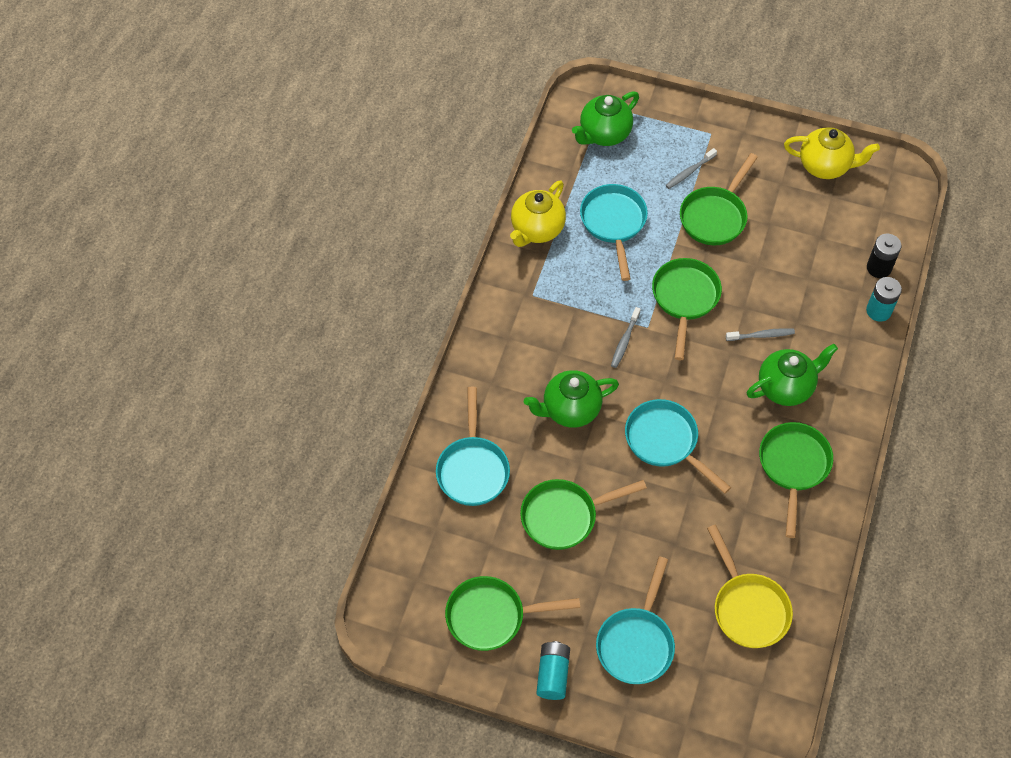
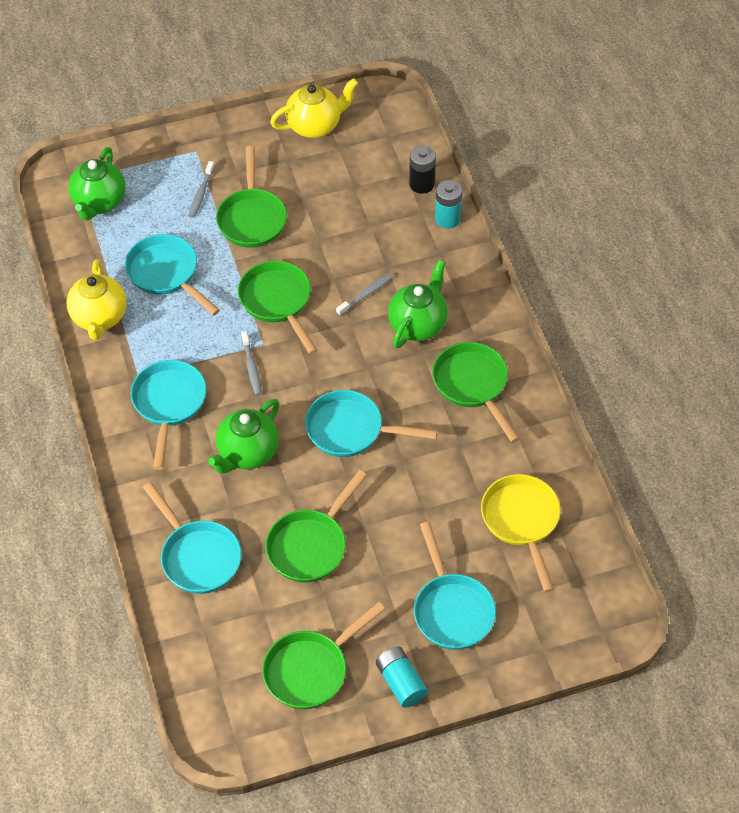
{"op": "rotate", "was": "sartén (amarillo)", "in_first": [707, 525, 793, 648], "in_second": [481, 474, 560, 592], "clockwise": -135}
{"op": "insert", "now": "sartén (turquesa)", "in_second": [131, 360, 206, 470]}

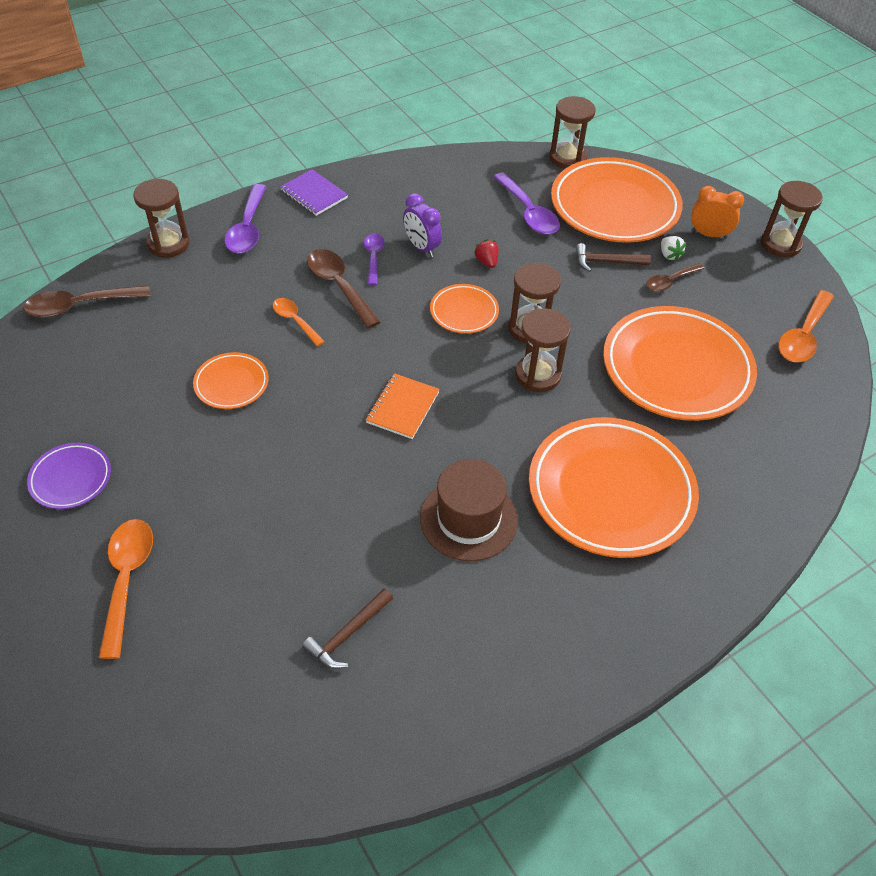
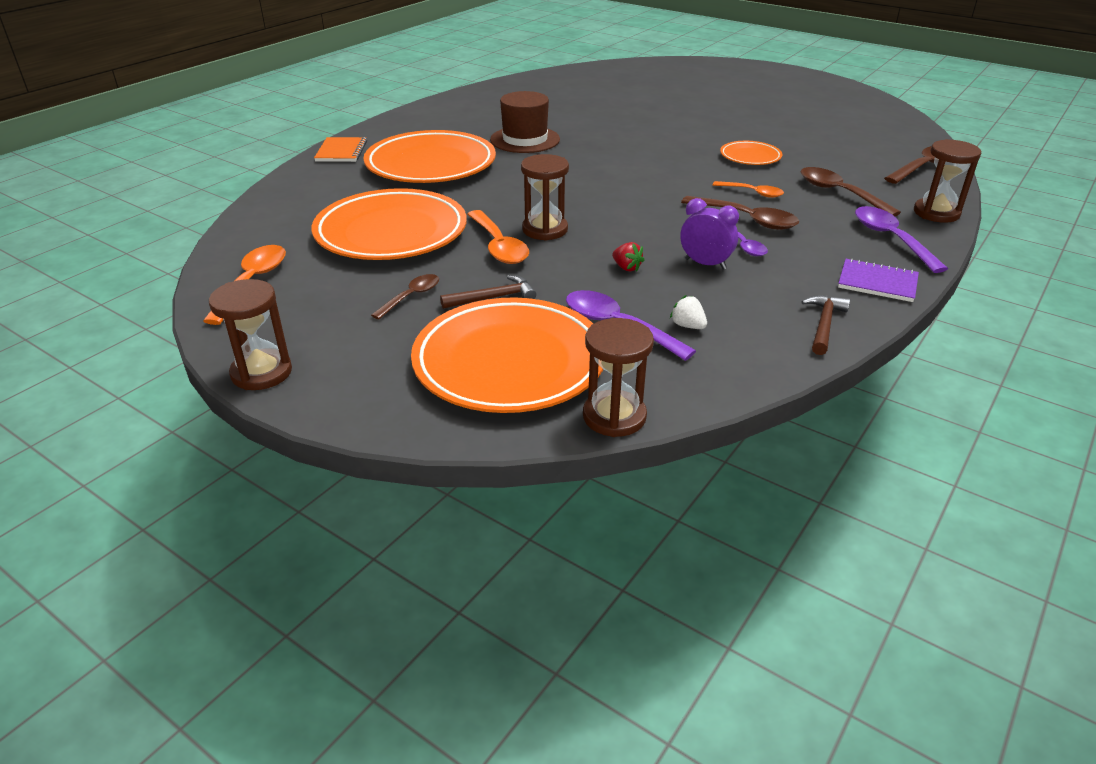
{"op": "delete", "was": "plato (morado)", "in_first": [27, 443, 111, 509]}
{"op": "move", "was": "cuchara (naranja)", "in_first": [99, 519, 153, 659], "in_second": [467, 210, 529, 264]}
{"op": "move", "was": "martillo (marrón)", "in_first": [302, 588, 393, 669], "in_second": [801, 295, 850, 355]}
{"op": "move", "was": "cuaderno (naranja)", "in_first": [366, 373, 440, 439], "in_second": [314, 137, 367, 162]}
{"op": "delete", "was": "plato (naranja)", "in_first": [430, 284, 499, 334]}
{"op": "delete", "was": "reloj de arena (marrón)", "in_first": [515, 308, 571, 392]}
{"op": "move", "was": "fresa (blanco)", "in_first": [661, 236, 686, 261], "in_second": [670, 295, 707, 329]}
{"op": "delete", "was": "despertador (naranja)", "in_first": [691, 186, 744, 239]}
{"op": "insert", "now": "cuchara (marrón)", "in_second": [801, 167, 901, 216]}

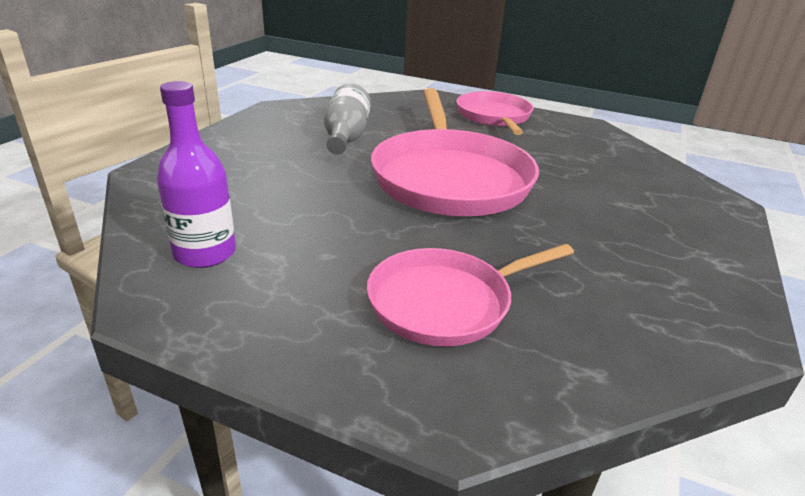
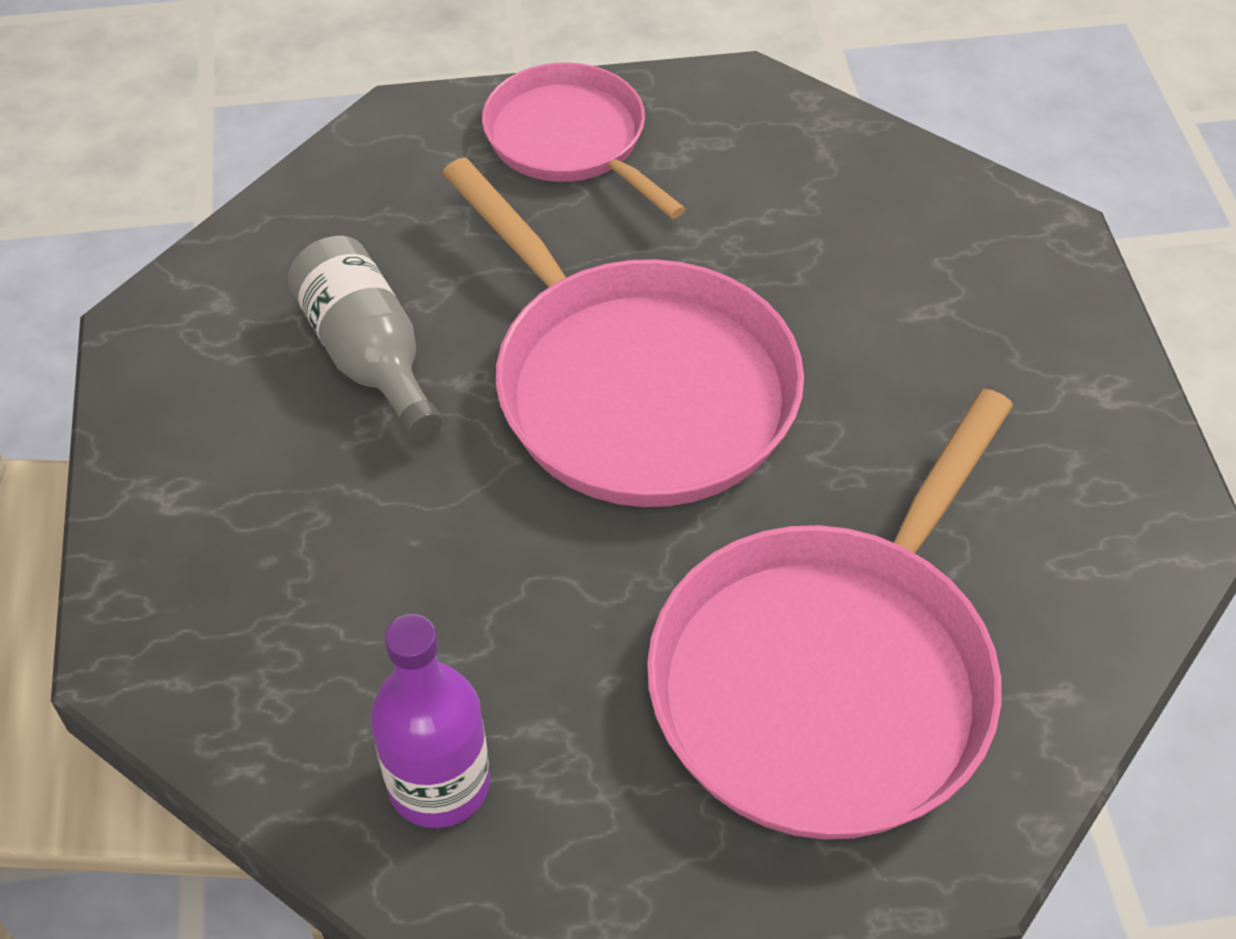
{"op": "resize", "was": "sartén (rosa)", "in_first": [367, 244, 574, 346], "in_second": [647, 389, 1013, 840], "ratio": 1.63}

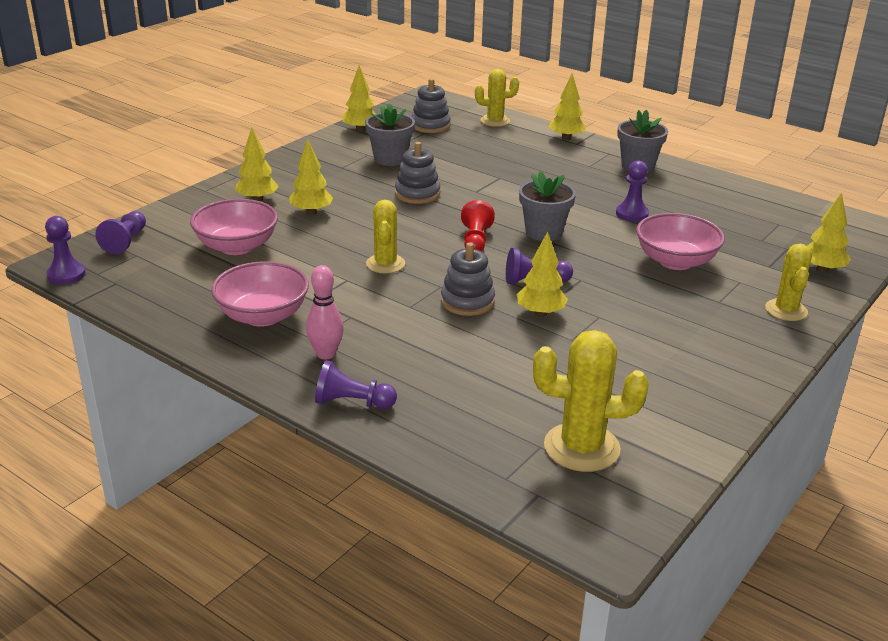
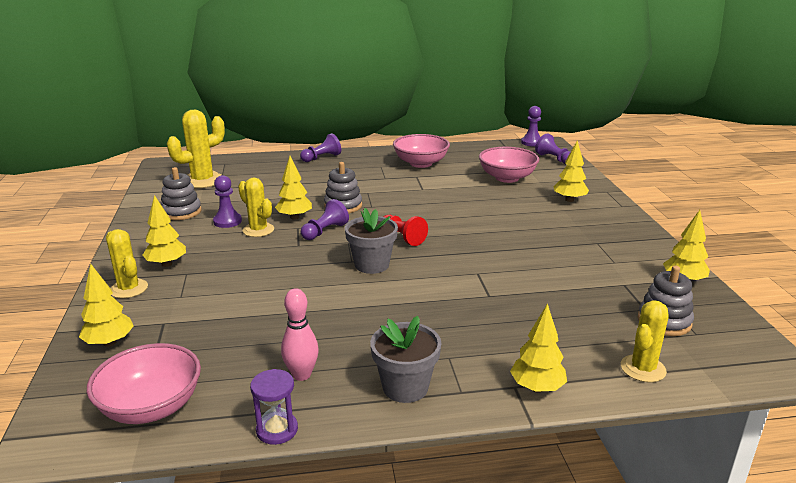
{"op": "move", "was": "árbol (amarillo)", "in_first": [289, 139, 333, 215], "in_second": [142, 195, 186, 267]}
{"op": "move", "was": "bolo (rosa)", "in_first": [306, 265, 344, 359], "in_second": [281, 288, 319, 381]}
{"op": "delete", "was": "maceta (gris)", "in_first": [365, 104, 415, 166]}
{"op": "move", "was": "cactus (amarillo)", "in_first": [366, 200, 405, 273], "in_second": [238, 177, 274, 237]}
{"op": "move", "was": "juguete apilable (gris)", "in_first": [395, 142, 440, 204], "in_second": [161, 167, 201, 220]}
{"op": "move", "was": "peón (morado)", "in_first": [616, 161, 649, 222], "in_second": [213, 175, 242, 228]}
{"op": "move", "was": "cuenco (rosa)", "in_first": [636, 213, 725, 270], "in_second": [87, 343, 201, 424]}
{"op": "insert", "now": "reloj de arena (morado)", "in_second": [250, 369, 298, 445]}

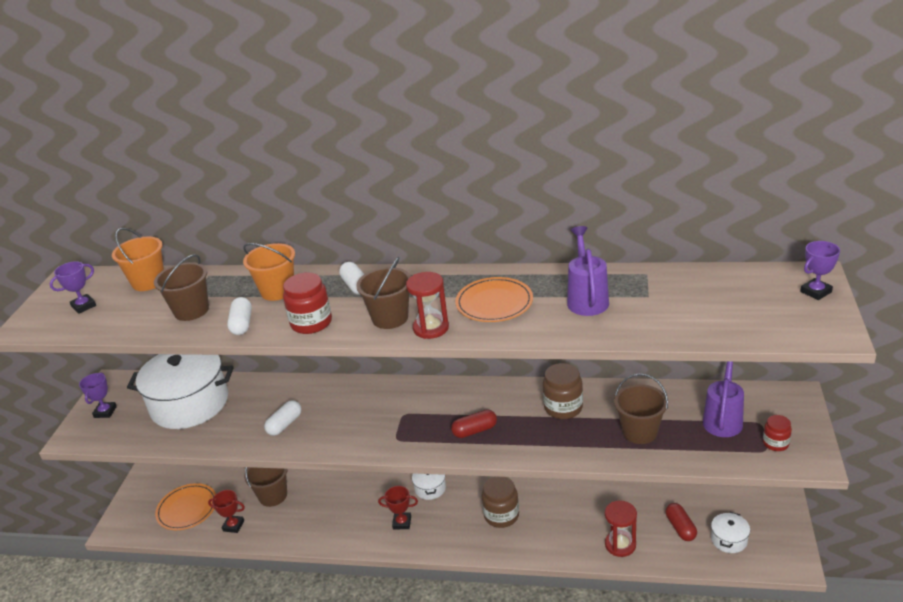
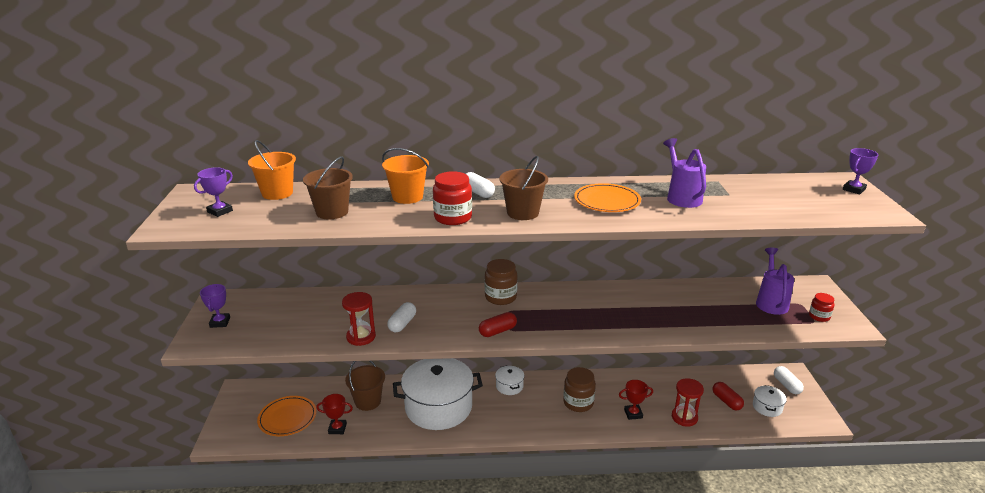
{"op": "move", "was": "olla (blanco)", "in_first": [127, 354, 233, 429], "in_second": [393, 358, 483, 430]}
{"op": "move", "was": "cápsula (blanco)", "in_first": [227, 297, 252, 335], "in_second": [774, 366, 804, 394]}
{"op": "move", "was": "trofeo (rojo)", "in_first": [378, 486, 418, 529], "in_second": [619, 380, 653, 420]}
{"op": "move", "was": "reloj de arena (rojo)", "in_first": [406, 272, 449, 339], "in_second": [342, 292, 376, 346]}
{"op": "move", "was": "cápsula (rojo)", "in_first": [451, 409, 497, 438], "in_second": [479, 312, 517, 337]}
{"op": "move", "was": "tarro (marrón)", "in_first": [543, 363, 583, 419], "in_second": [485, 259, 518, 305]}
{"op": "delete", "was": "balde (marrón)", "in_first": [614, 373, 668, 444]}

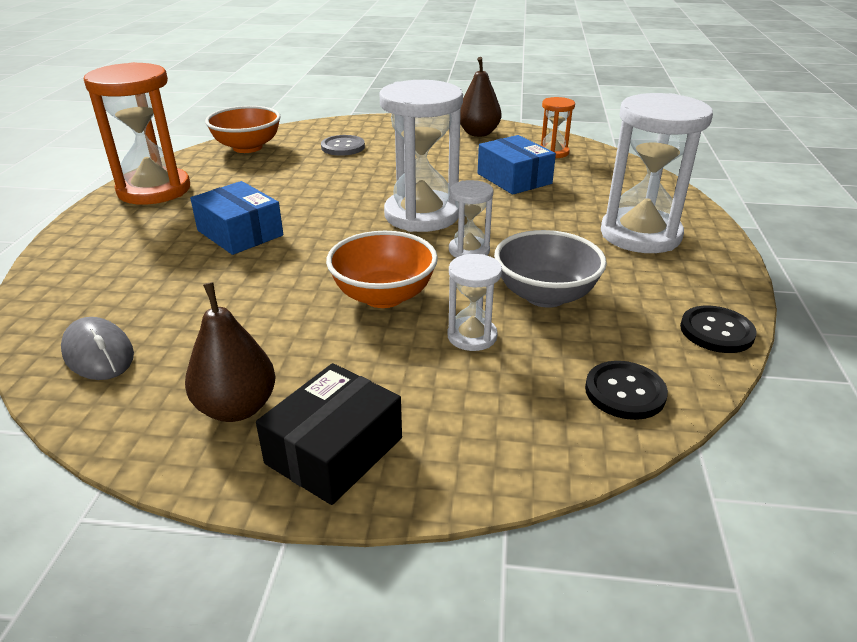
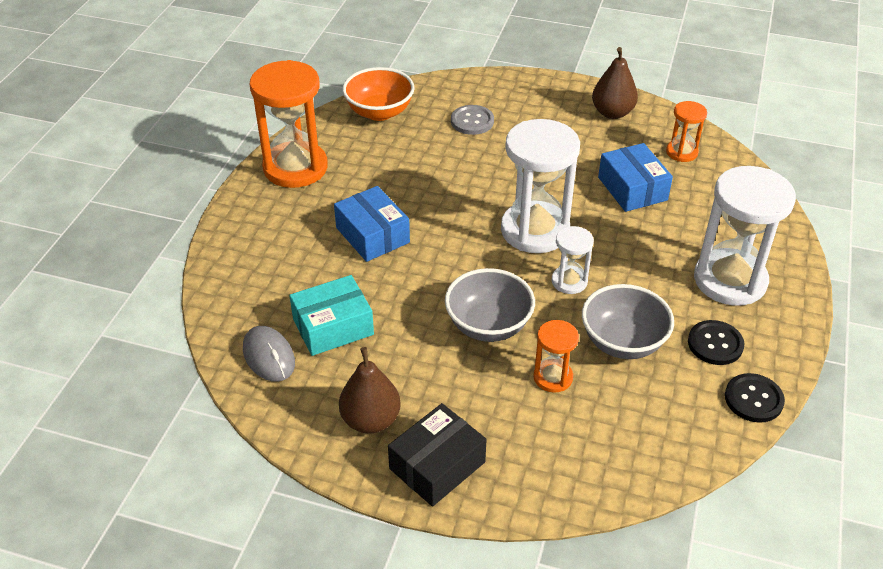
{"op": "recolor", "was": "cuenco (naranja)", "now": "cuenco (gris)", "in_first": [326, 231, 438, 308], "in_second": [445, 268, 535, 342]}
{"op": "recolor", "was": "reloj de arena (blanco)", "now": "reloj de arena (naranja)", "in_first": [447, 254, 502, 351], "in_second": [533, 320, 579, 393]}
{"op": "move", "was": "botón (negro)", "in_first": [585, 361, 668, 420], "in_second": [688, 320, 745, 365]}
{"op": "insert", "now": "caja (turquesa)", "in_second": [289, 275, 374, 356]}

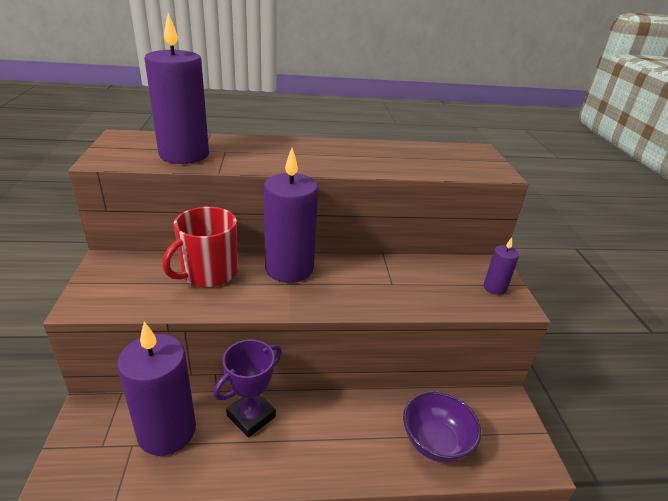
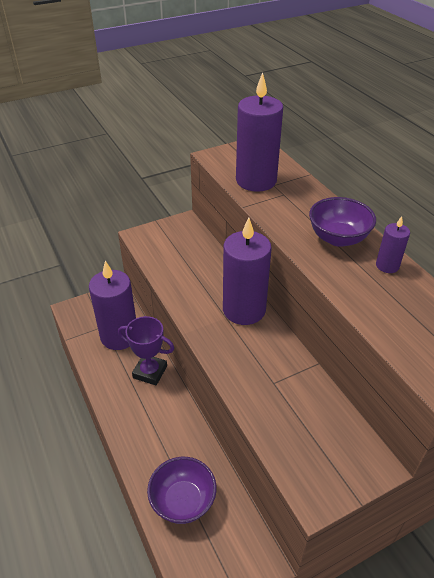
{"op": "delete", "was": "taza (rojo)", "in_first": [162, 207, 238, 287]}
{"op": "move", "was": "vela (morado)", "in_first": [484, 238, 519, 295], "in_second": [376, 216, 410, 273]}
{"op": "insert", "now": "cuenco (morado)", "in_second": [309, 197, 376, 247]}

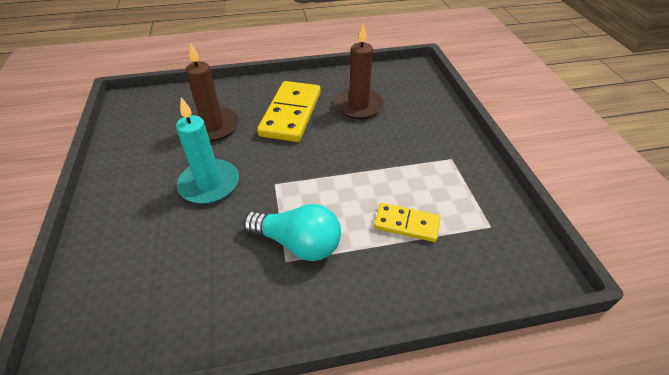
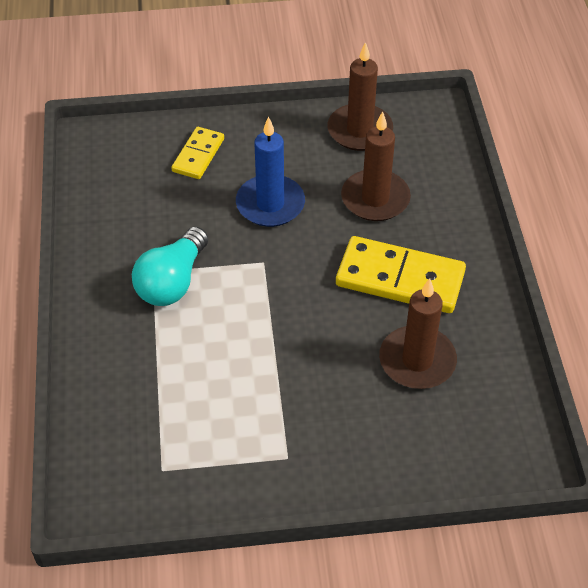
{"op": "recolor", "was": "vela (turquesa)", "now": "vela (azul)", "in_first": [176, 97, 239, 204], "in_second": [236, 117, 305, 227]}
{"op": "move", "was": "ficha de dominó (amarillo)", "in_first": [374, 203, 440, 242], "in_second": [171, 127, 224, 179]}
{"op": "insert", "now": "vela (marrón)", "in_second": [327, 42, 393, 151]}

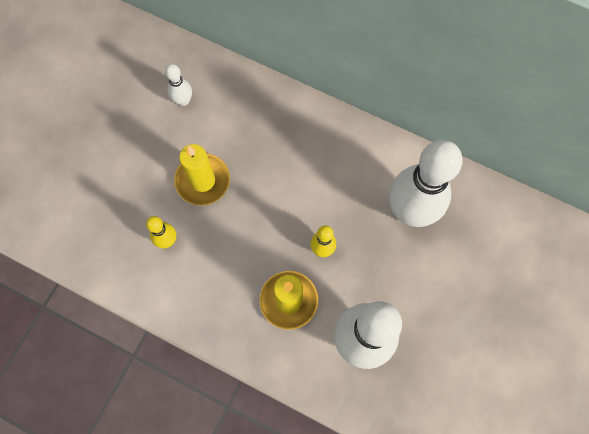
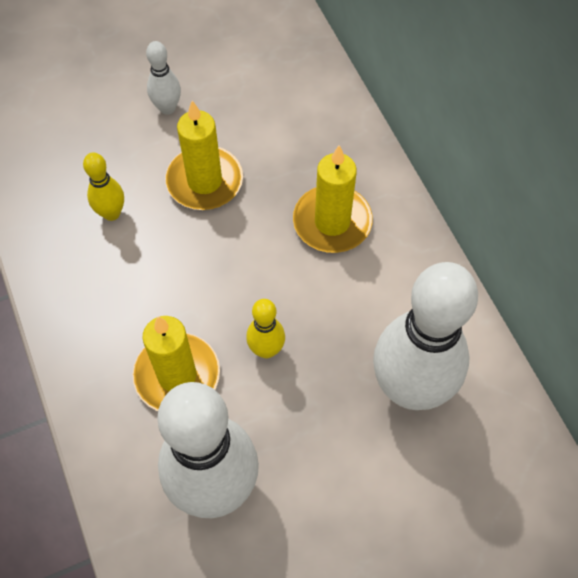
{"op": "move", "was": "bolo (blanco)", "in_first": [165, 64, 192, 106], "in_second": [146, 41, 181, 115]}
{"op": "insert", "now": "vela (amarillo)", "in_second": [293, 145, 373, 253]}

